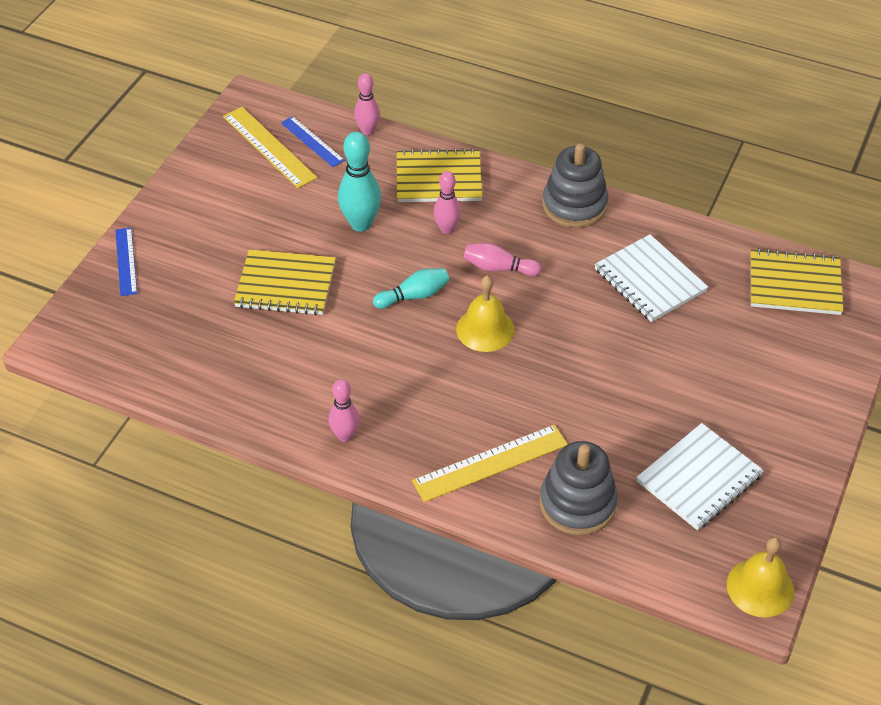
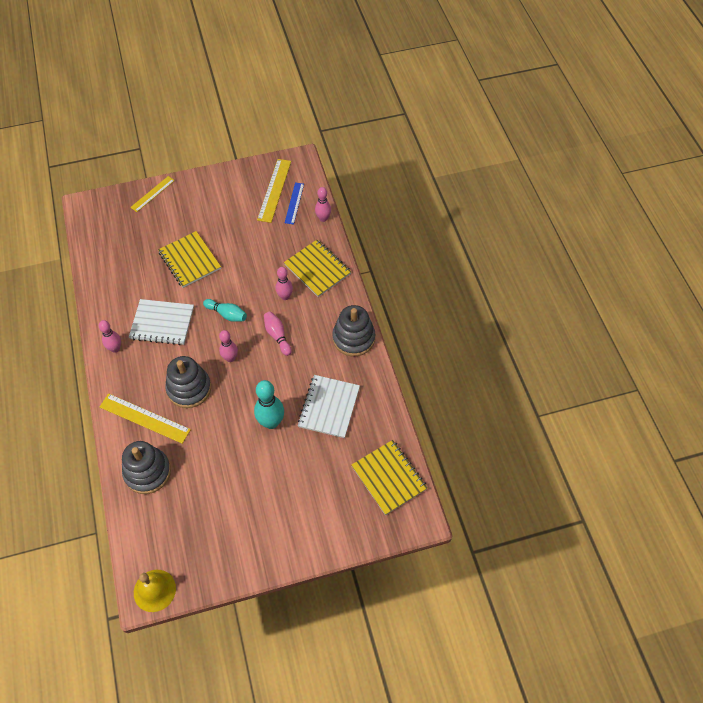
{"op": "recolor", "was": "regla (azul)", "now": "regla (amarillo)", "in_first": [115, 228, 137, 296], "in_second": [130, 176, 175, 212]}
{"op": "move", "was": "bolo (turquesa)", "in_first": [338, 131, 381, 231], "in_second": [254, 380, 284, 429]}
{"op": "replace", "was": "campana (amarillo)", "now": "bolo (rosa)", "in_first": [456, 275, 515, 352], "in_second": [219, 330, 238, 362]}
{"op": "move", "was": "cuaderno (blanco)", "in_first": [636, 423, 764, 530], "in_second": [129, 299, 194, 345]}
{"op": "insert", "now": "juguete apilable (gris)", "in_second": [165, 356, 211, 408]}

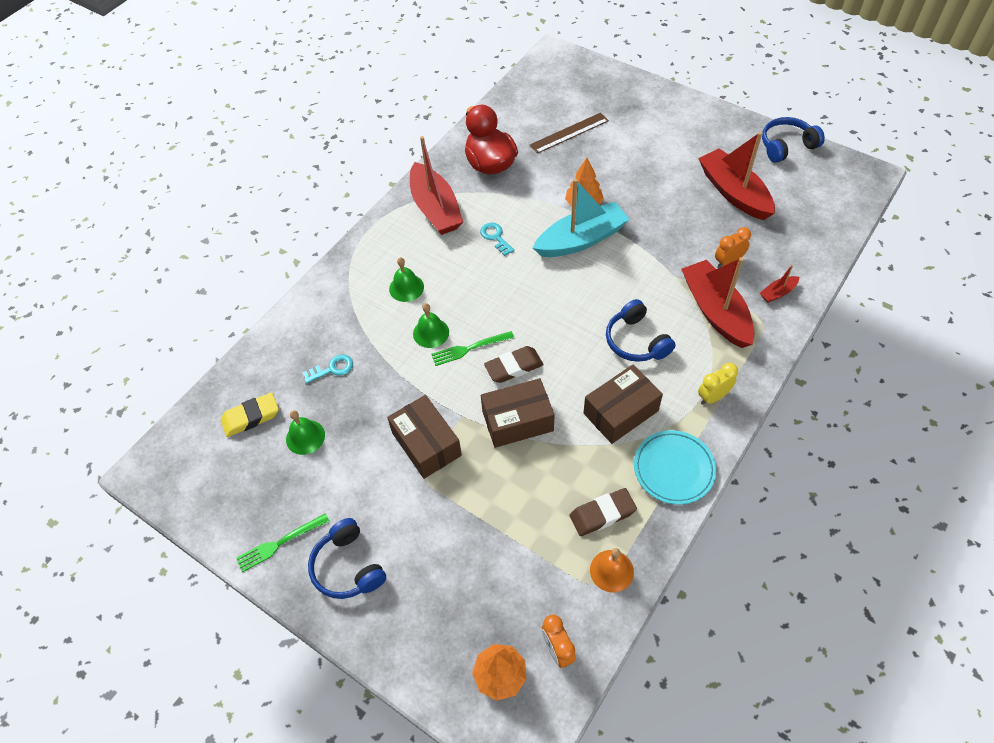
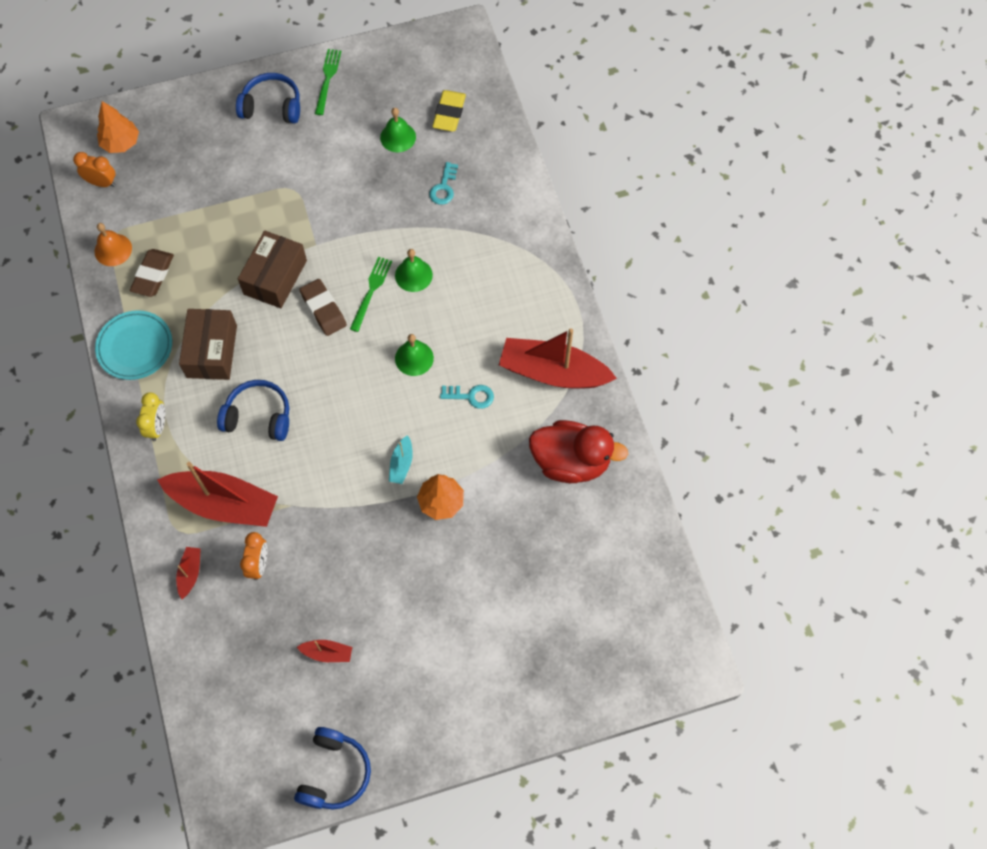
{"op": "delete", "was": "caja (marrón)", "in_first": [387, 395, 462, 479]}
{"op": "move", "was": "campana (verde)", "in_first": [389, 257, 424, 302], "in_second": [395, 334, 434, 376]}
{"op": "rotate", "was": "goma de borrar (marrón)", "in_first": [484, 346, 544, 383], "in_second": [299, 279, 347, 336], "clockwise": -45}
{"op": "delete", "was": "regla (marrón)", "in_first": [530, 113, 609, 154]}
{"op": "resize", "was": "barco (turquesa)", "in_first": [533, 179, 630, 257], "in_second": [389, 435, 413, 484], "ratio": 0.43}
{"op": "resize", "was": "barco (rojo)", "in_first": [698, 132, 775, 220], "in_second": [297, 640, 352, 662], "ratio": 0.43}

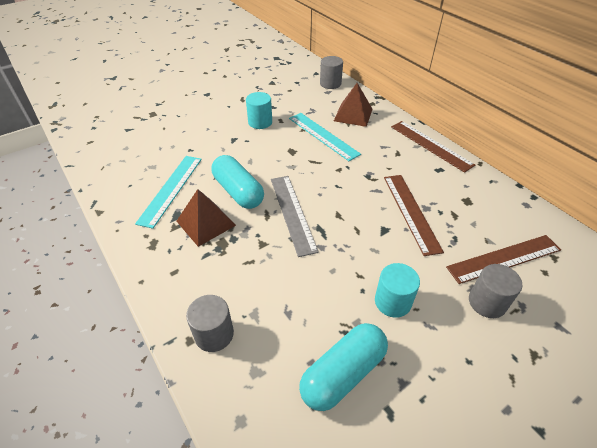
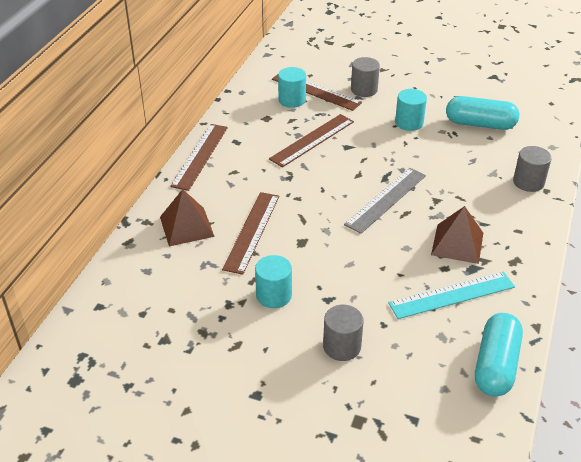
{"op": "move", "was": "cápsula (turquesa)", "in_first": [212, 155, 264, 209], "in_second": [475, 313, 523, 397]}
{"op": "recolor", "was": "regla (turquesa)", "now": "regla (marrón)", "in_first": [289, 113, 361, 161], "in_second": [222, 192, 279, 275]}
{"op": "move", "was": "cilindro (gris)", "in_first": [320, 56, 343, 89], "in_second": [323, 305, 364, 361]}
{"op": "insert", "now": "cilindro (turquesa)", "in_second": [278, 67, 306, 108]}

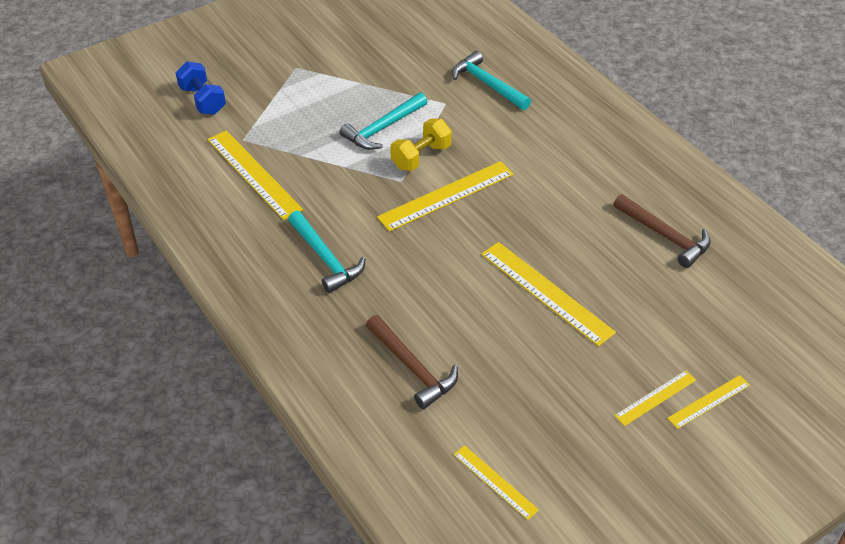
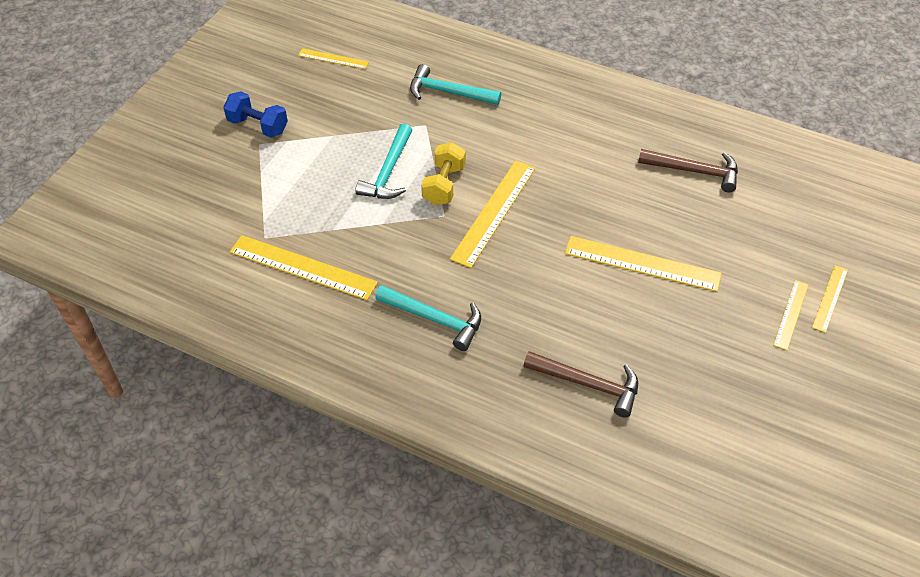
{"op": "move", "was": "mancuerna (azul)", "in_first": [176, 61, 226, 115], "in_second": [223, 91, 288, 138]}
{"op": "move", "was": "regla (amarillo)", "in_first": [453, 445, 539, 520], "in_second": [298, 48, 369, 69]}

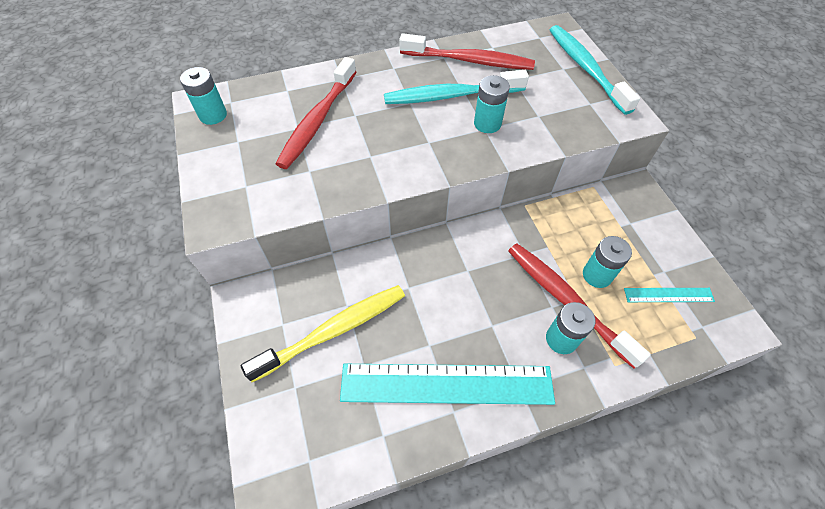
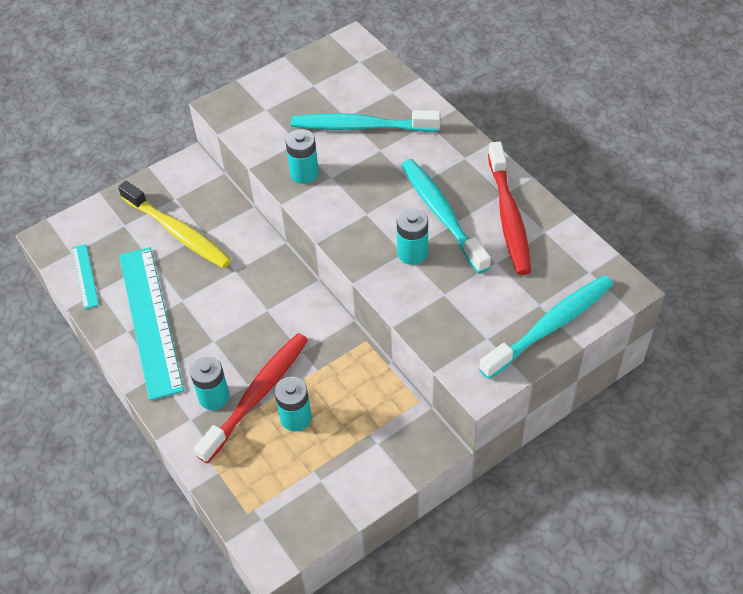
{"op": "move", "was": "pila (turquesa)", "in_first": [180, 67, 227, 125], "in_second": [285, 129, 319, 184]}
{"op": "recolor", "was": "cepillo de dientes (rojo)", "now": "cepillo de dientes (turquesa)", "in_first": [276, 57, 356, 169], "in_second": [291, 110, 441, 132]}
{"op": "move", "was": "regla (turquesa)", "in_first": [624, 288, 715, 302], "in_second": [72, 244, 99, 309]}

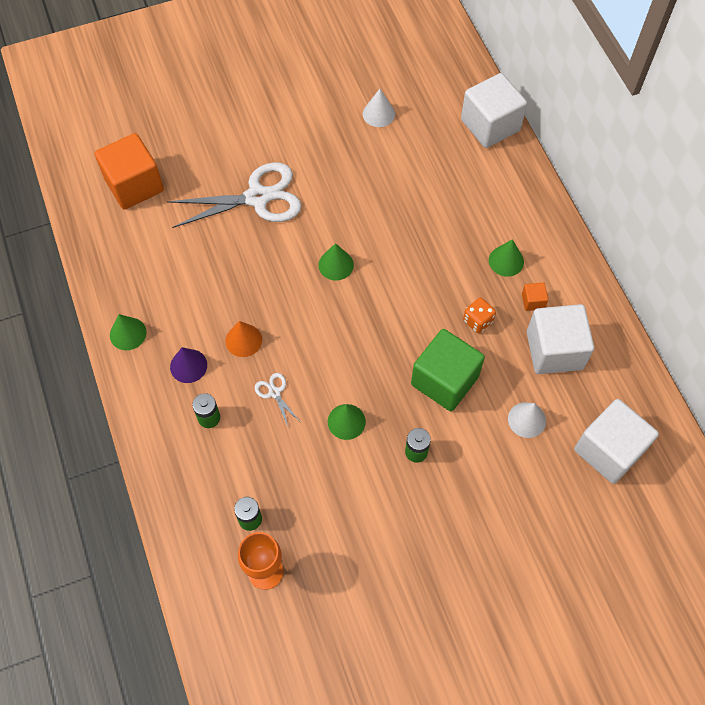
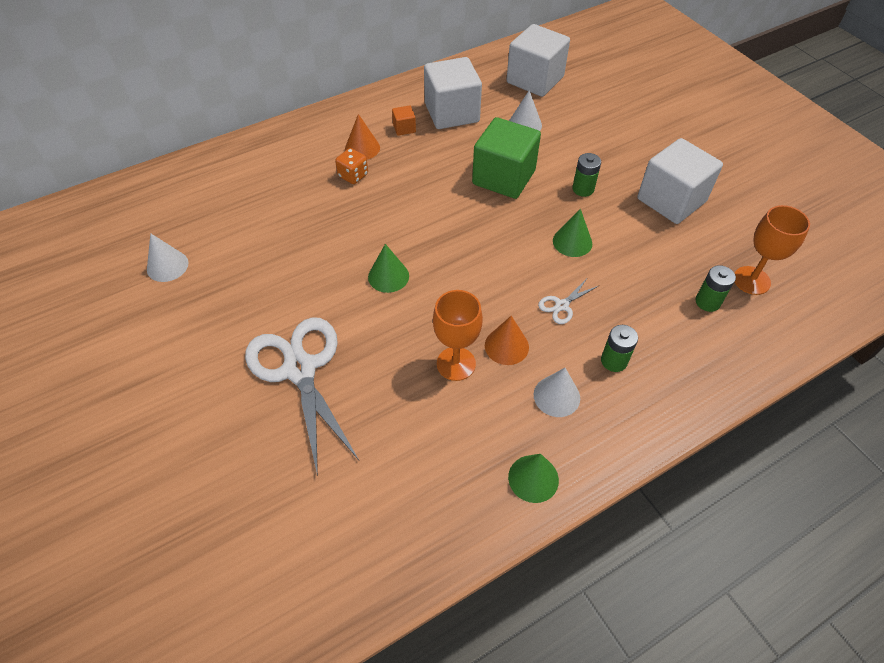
{"op": "delete", "was": "cubo (naranja)", "in_first": [95, 133, 164, 210]}
{"op": "recolor", "was": "cono (morado)", "now": "cono (blanco)", "in_first": [170, 347, 207, 383], "in_second": [534, 368, 580, 417]}
{"op": "move", "was": "cubo (blanco)", "in_first": [461, 73, 527, 148], "in_second": [638, 138, 723, 224]}
{"op": "move", "was": "dado (naranja)", "in_first": [463, 298, 496, 333], "in_second": [335, 148, 368, 184]}
{"op": "recolor", "was": "cono (verde)", "now": "cono (naranja)", "in_first": [489, 239, 524, 277], "in_second": [345, 114, 380, 159]}
{"op": "insert", "now": "copa (naranja)", "in_second": [433, 290, 483, 381]}

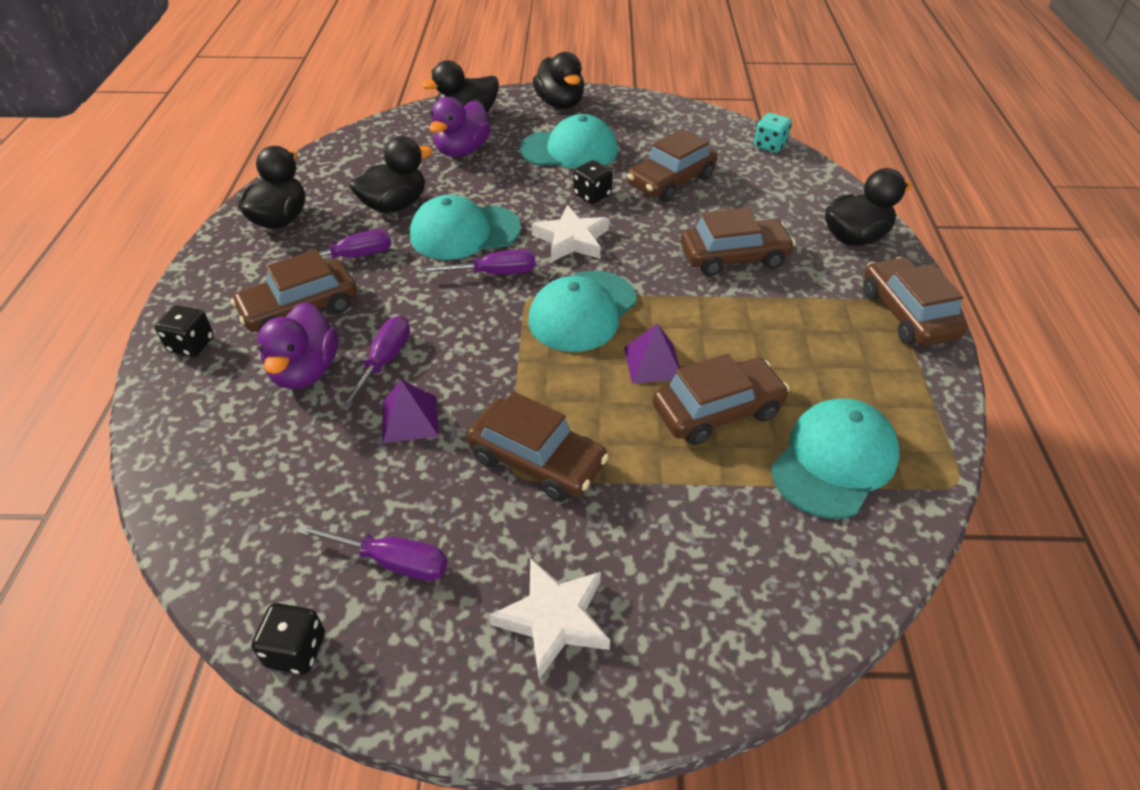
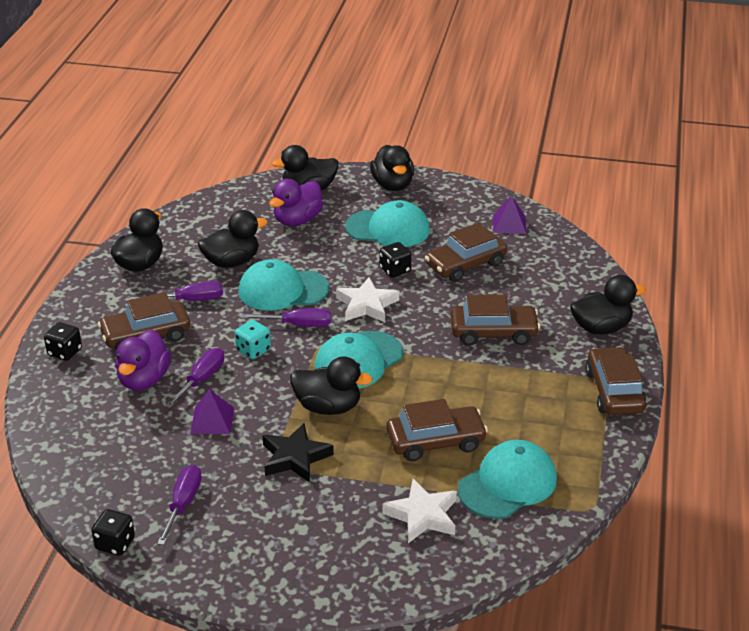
{"op": "rotate", "was": "destornillador (morado)", "in_first": [297, 524, 447, 581], "in_second": [157, 465, 202, 545], "clockwise": -105}
{"op": "replace", "was": "coche (marrón)", "now": "estrella (negro)", "in_first": [467, 392, 609, 502], "in_second": [262, 423, 334, 482]}
{"op": "move", "was": "estrella (blanco)", "in_first": [490, 558, 610, 679], "in_second": [383, 479, 457, 543]}
{"op": "move", "was": "pirámide (morado)", "in_first": [624, 323, 680, 384], "in_second": [493, 195, 526, 234]}
{"op": "move", "was": "dado (turquesa)", "in_first": [754, 113, 792, 153], "in_second": [235, 320, 271, 359]}
{"op": "insert", "now": "pato (negro)", "in_second": [290, 356, 373, 415]}

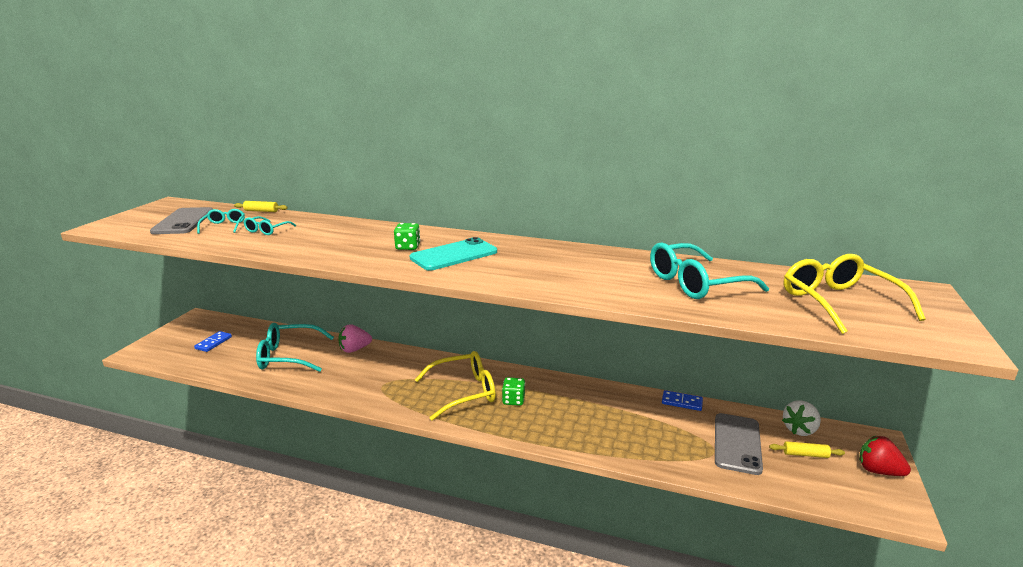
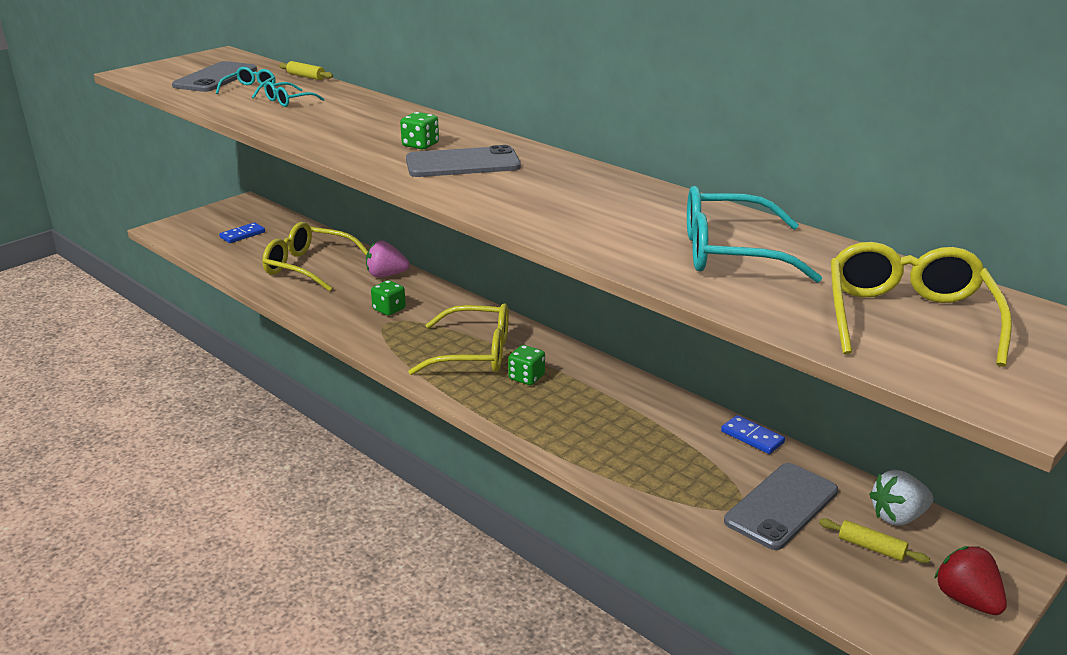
{"op": "recolor", "was": "gafas (turquesa)", "now": "gafas (amarillo)", "in_first": [256, 323, 334, 372], "in_second": [262, 222, 368, 292]}
{"op": "recolor", "was": "móvil (turquesa)", "now": "móvil (gris)", "in_first": [410, 237, 497, 271], "in_second": [406, 145, 521, 177]}
{"op": "insert", "now": "dado (verde)", "in_second": [371, 280, 406, 316]}

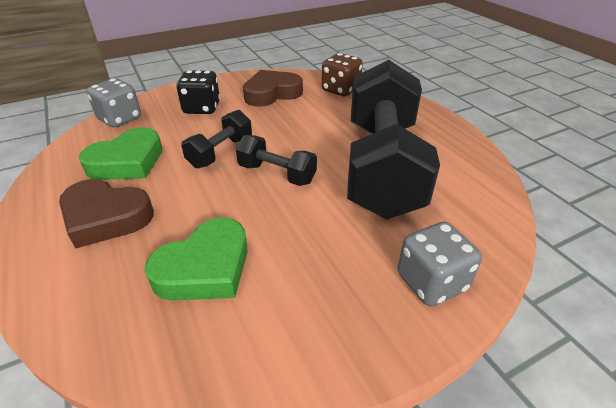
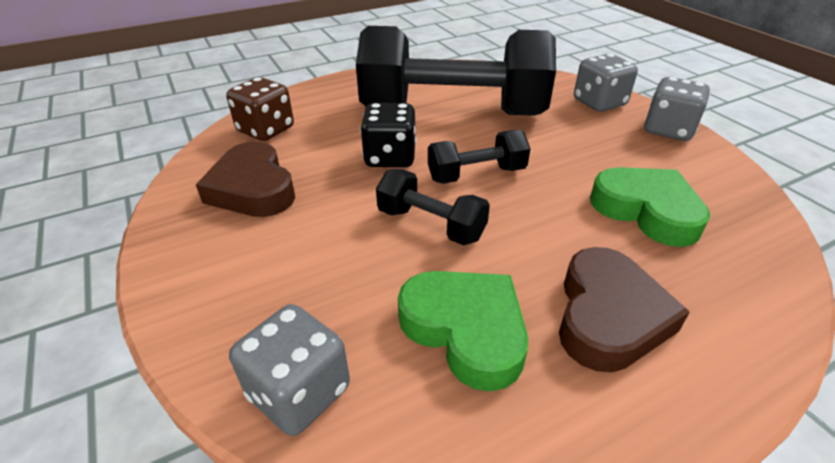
{"op": "move", "was": "dado (negro)", "in_first": [176, 70, 220, 114], "in_second": [360, 103, 416, 167]}
{"op": "rotate", "was": "mancuerna (negro)", "in_first": [236, 135, 317, 186], "in_second": [428, 130, 530, 184], "clockwise": 45}
{"op": "insert", "now": "dado (gris)", "in_second": [645, 77, 710, 141]}

